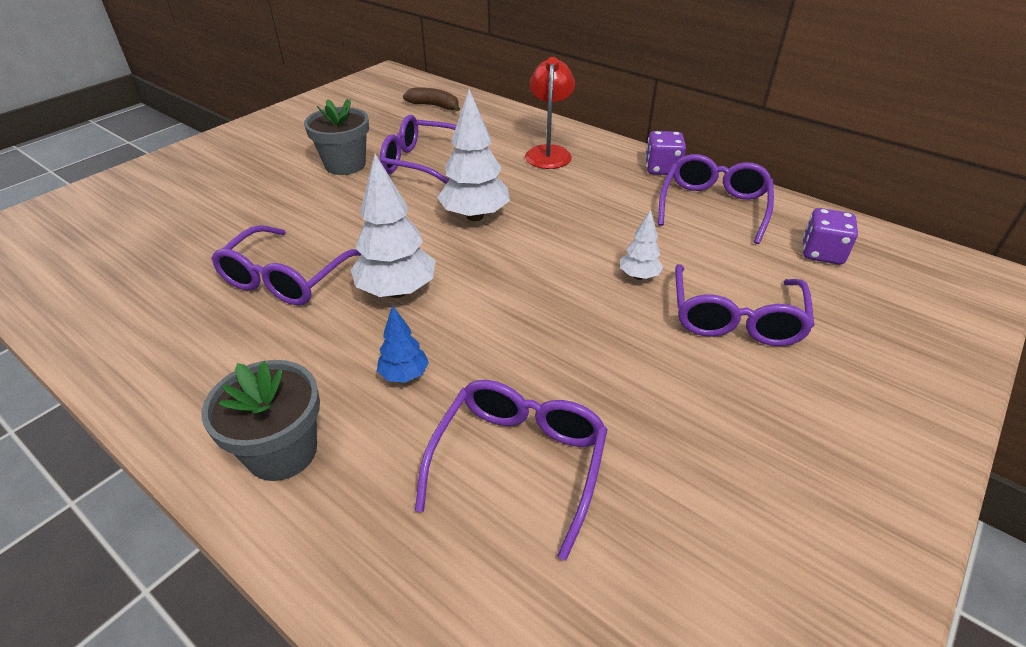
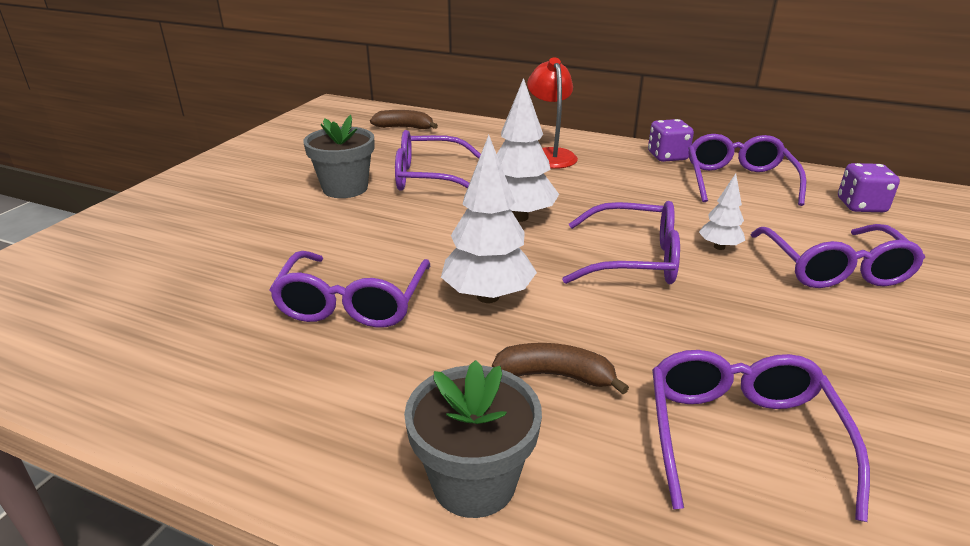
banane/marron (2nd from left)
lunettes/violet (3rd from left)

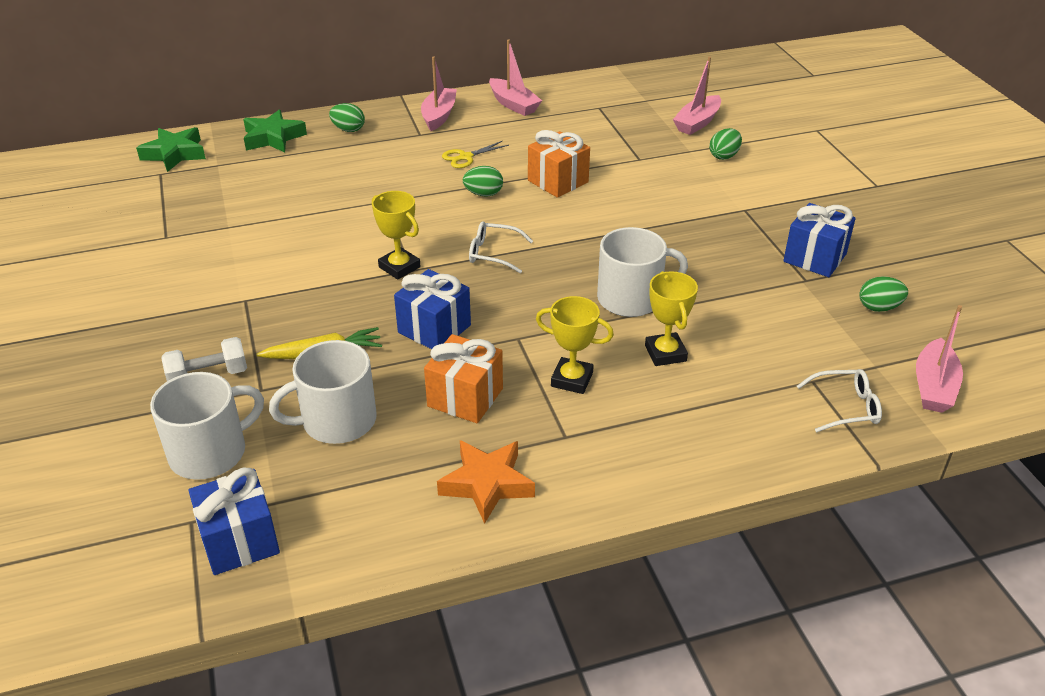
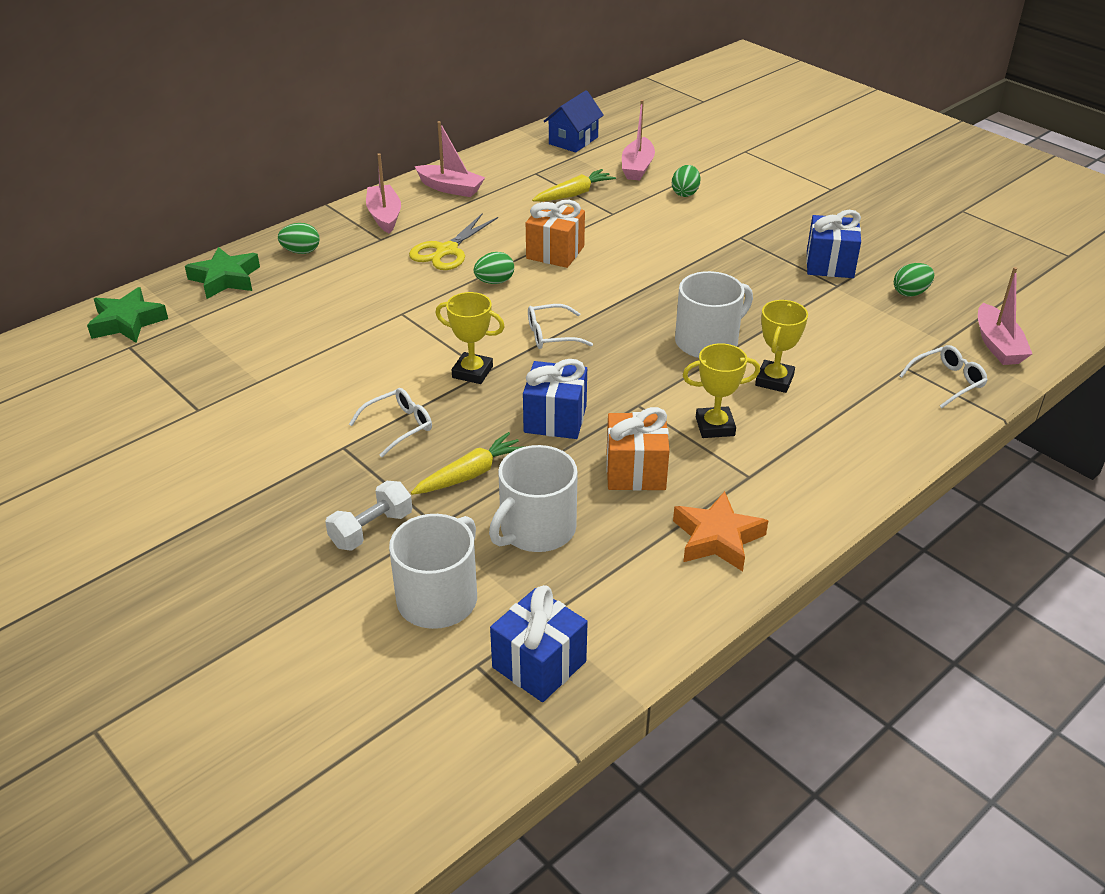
lunettes/blanc (1st from left)
ciseaux/jaune
carotte/jaune (2nd from left)
maison/bleu
trophée/jaune (3rd from left)

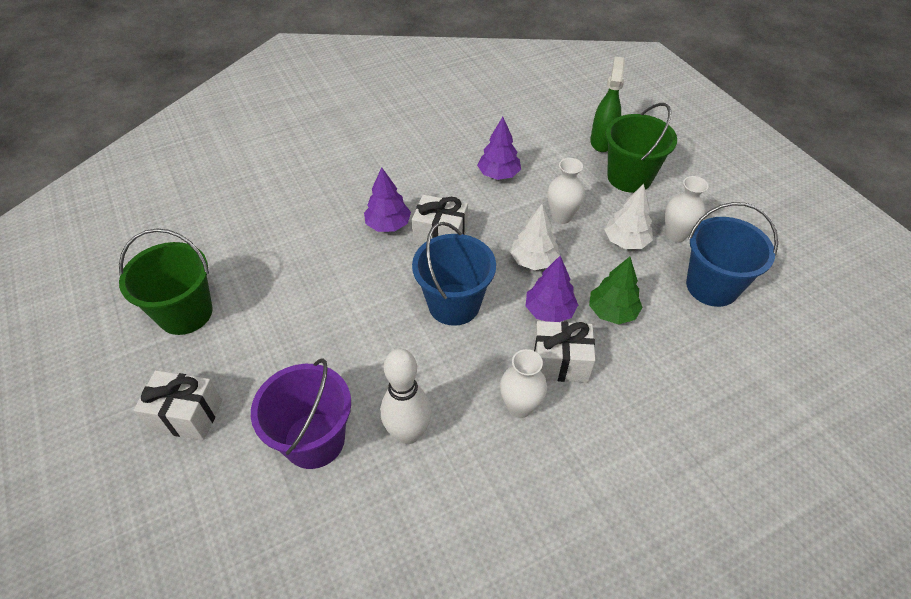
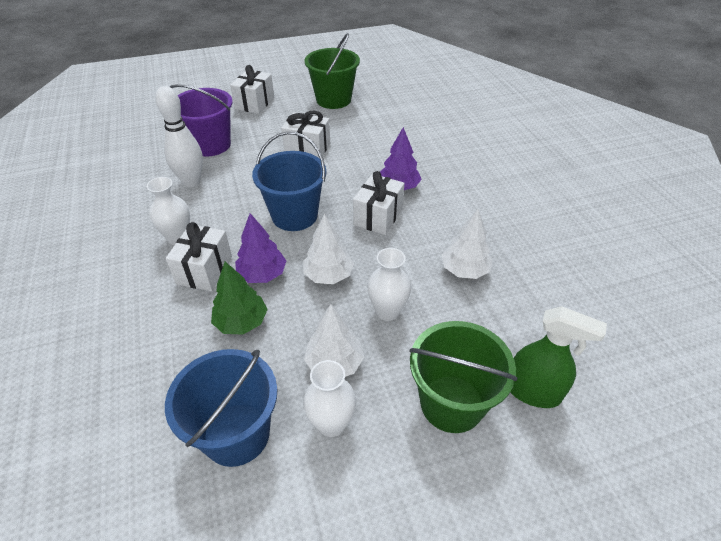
cadeau/blanc (3rd from left)
arbre/blanc (3rd from left)

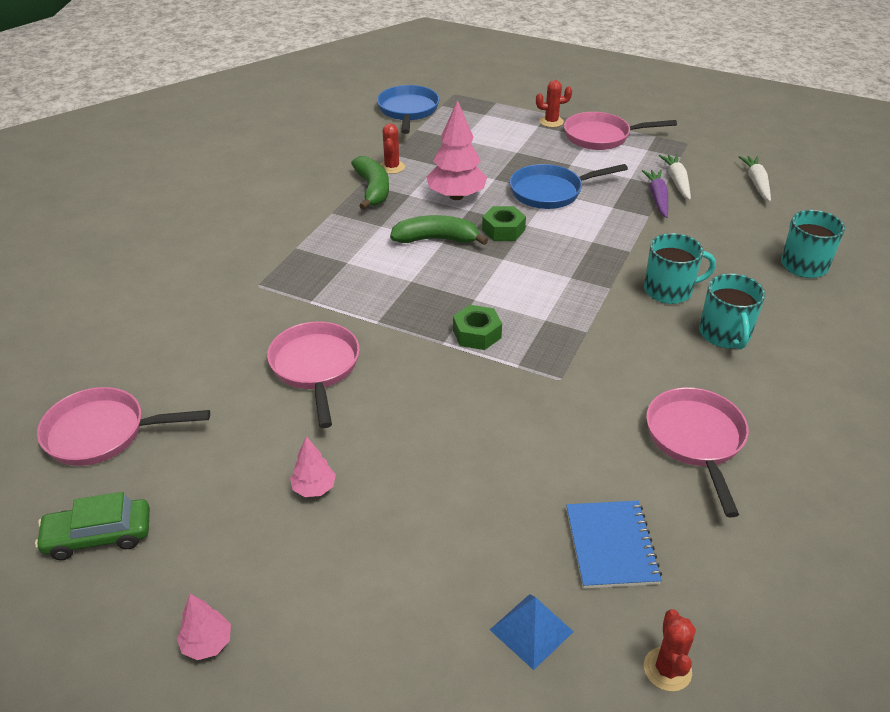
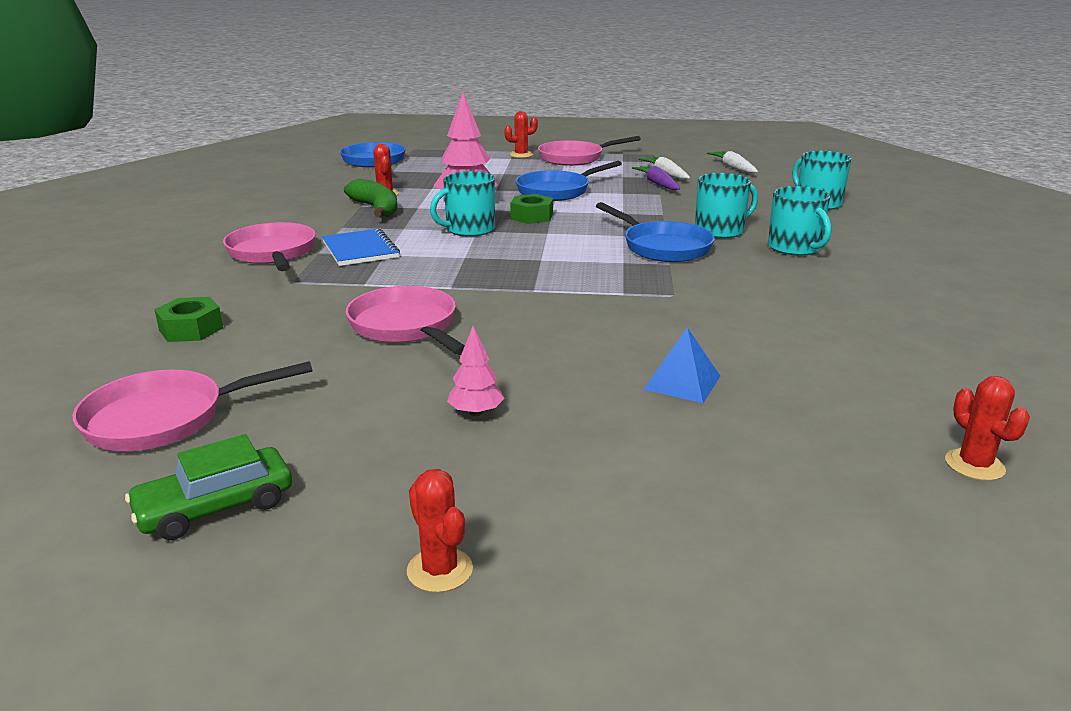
écrou/vert (1st from left)
poêle/rose (2nd from left)
carnet/bleu
cactus/rouge (2nd from left)
tasse/turquoise (1st from left)
poêle/bleu (3rd from left)
pyramide/bleu

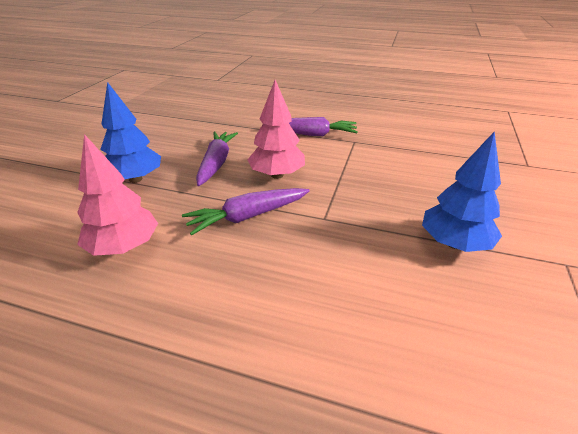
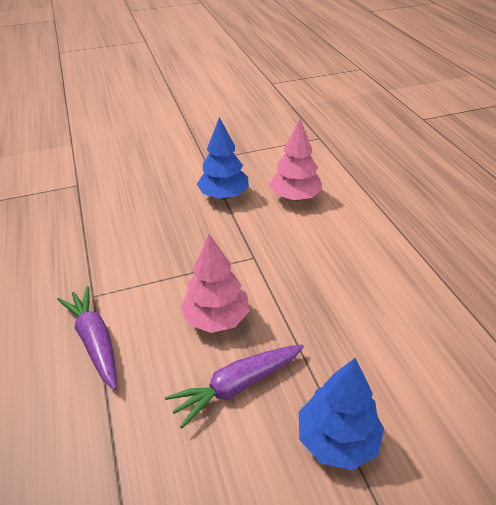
arbre/rose (2nd from left)
carotte/violet (2nd from left in the first image)

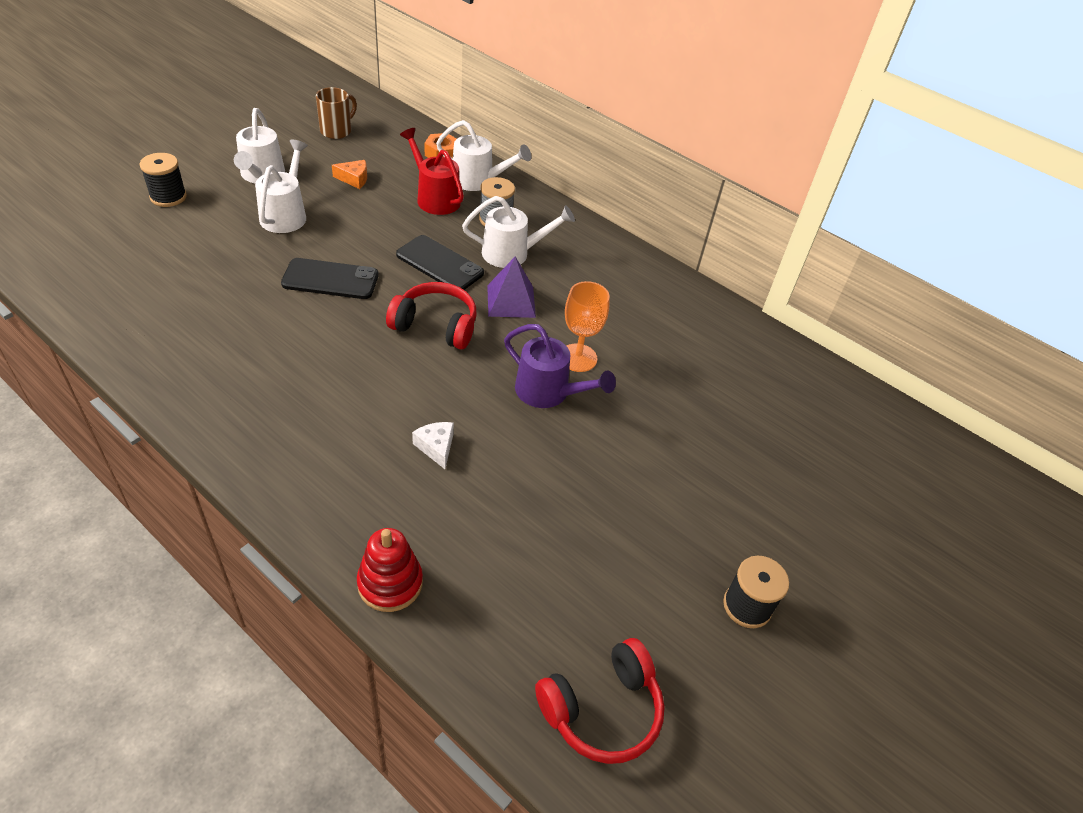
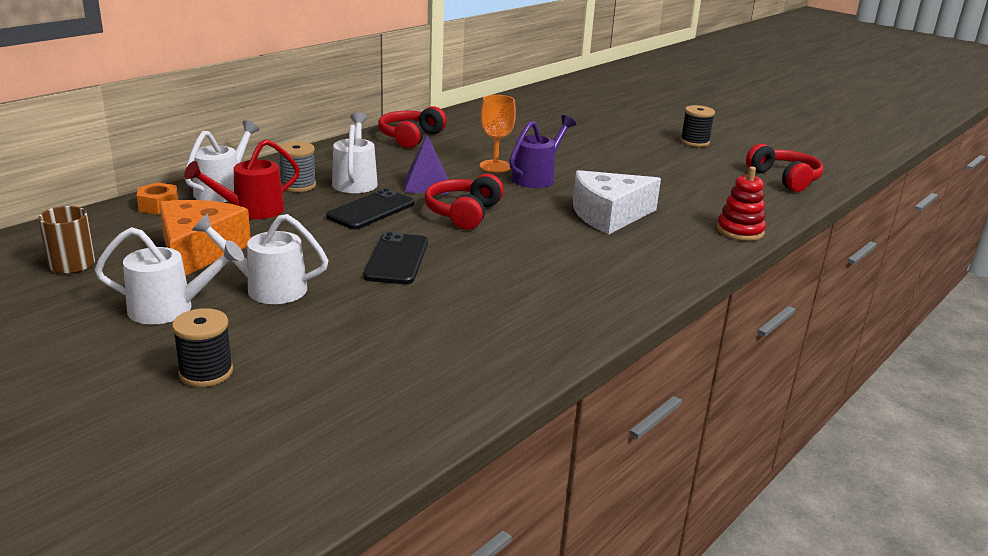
fromage/orange
casque audio/rouge (1st from left)
fromage/blanc

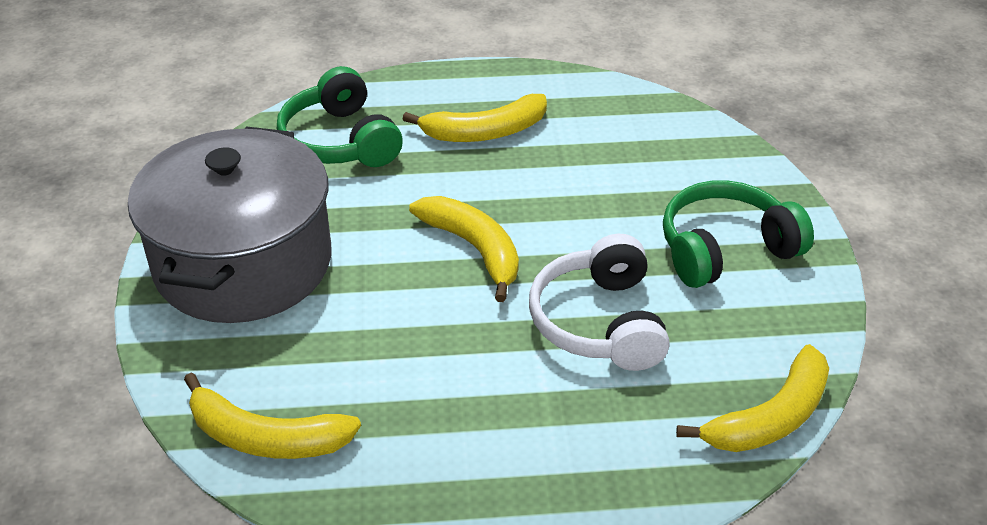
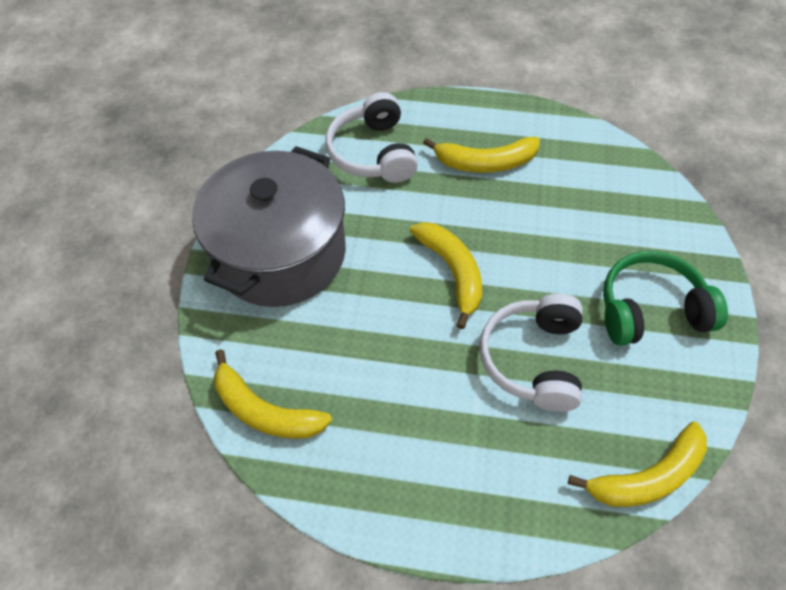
casque audio/blanc (1st from left)

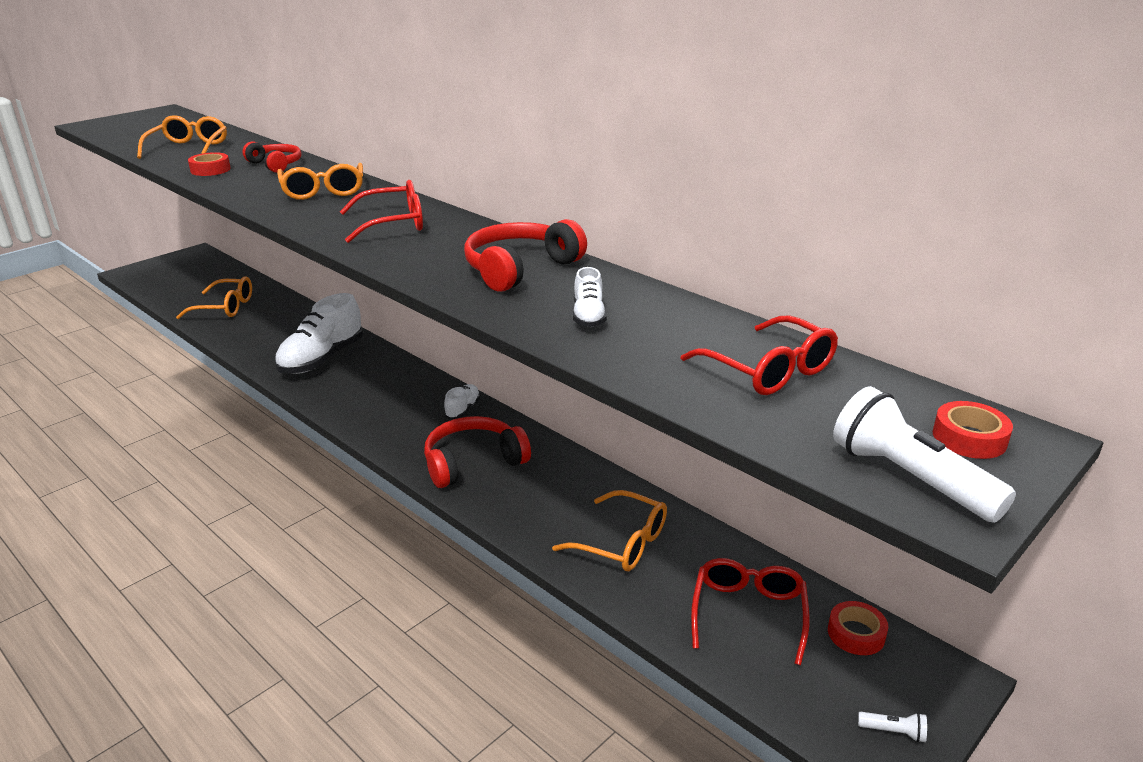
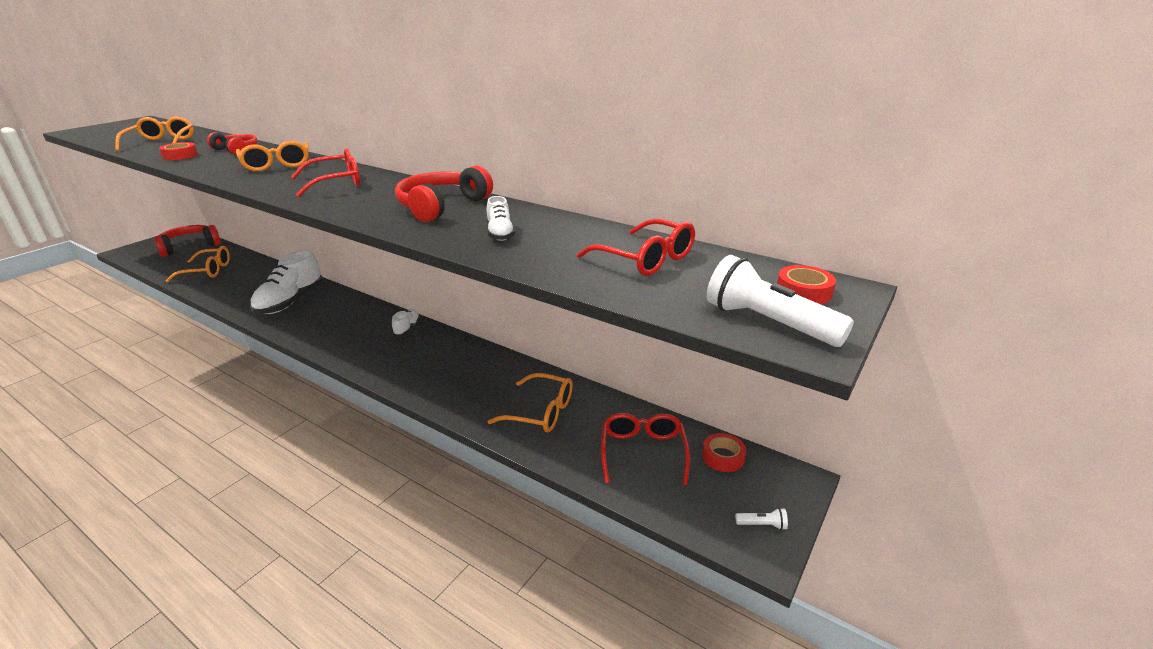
casque audio/rouge (1st from left)

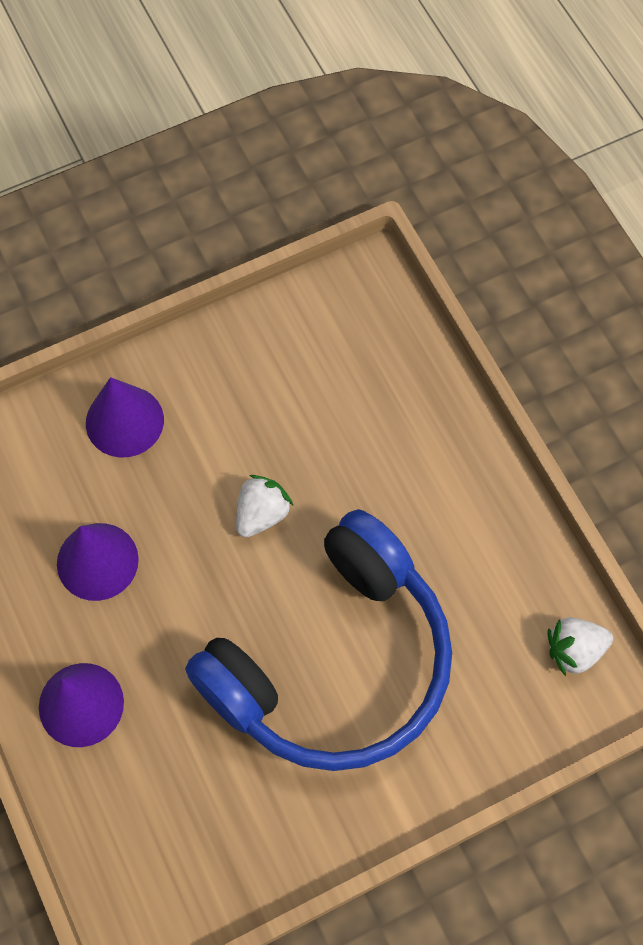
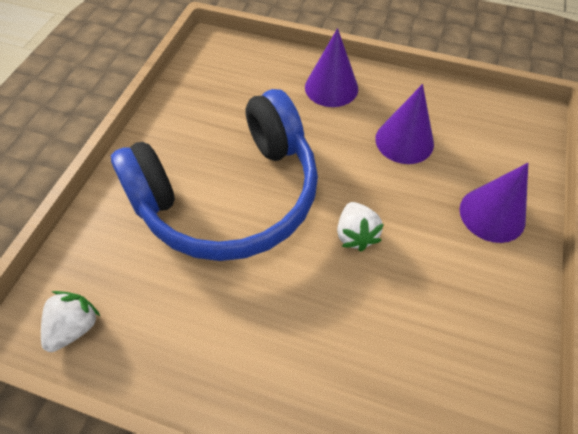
casque audio/bleu

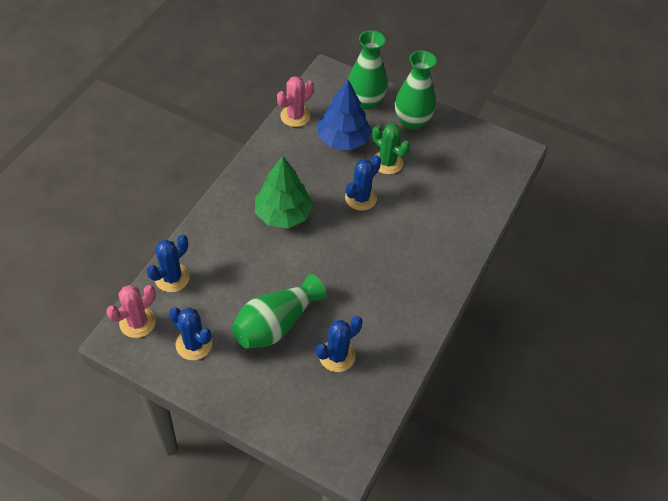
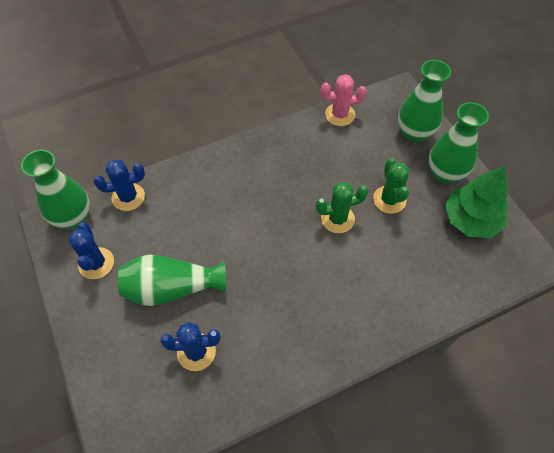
vase/vert (1st from left)
cactus/vert (1st from left)
arbre/vert
arbre/bleu

